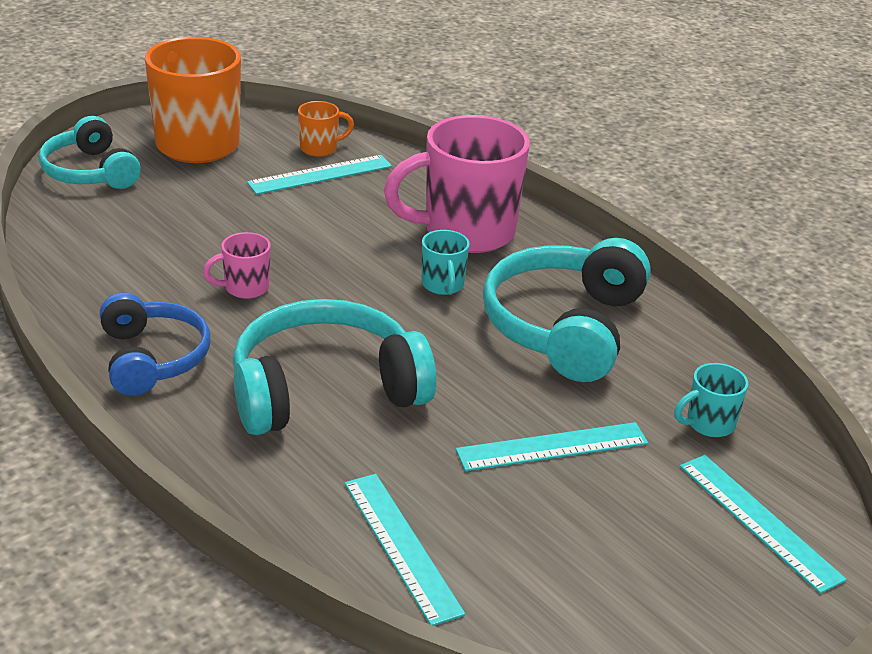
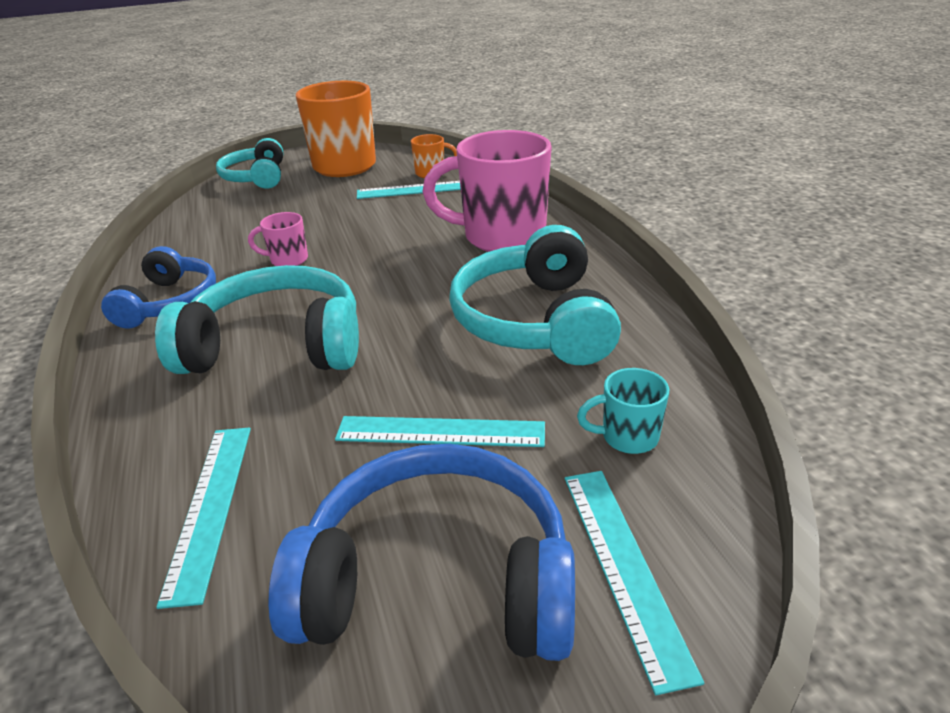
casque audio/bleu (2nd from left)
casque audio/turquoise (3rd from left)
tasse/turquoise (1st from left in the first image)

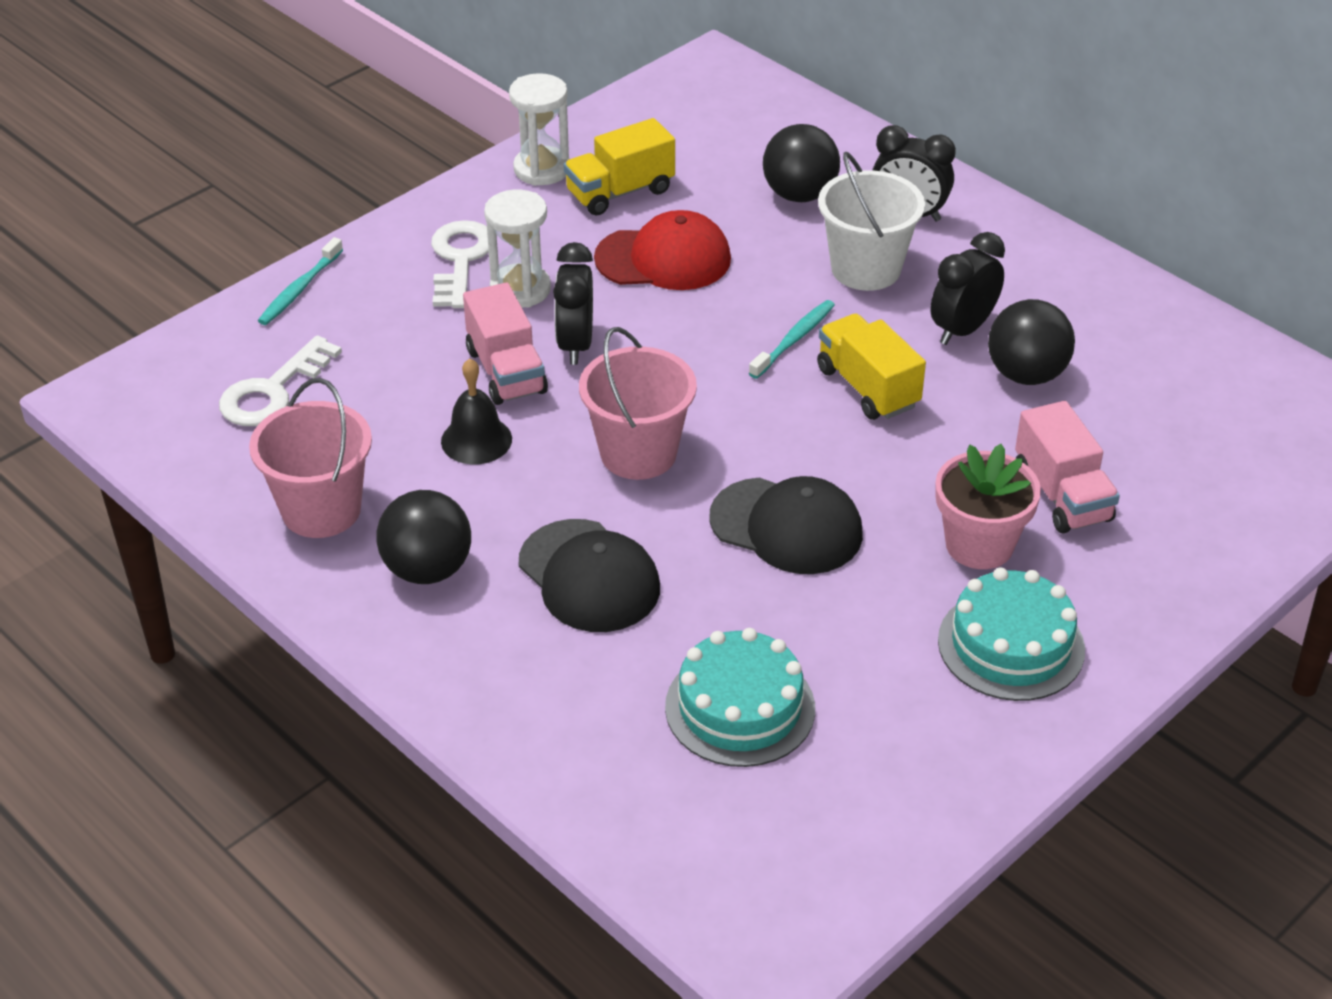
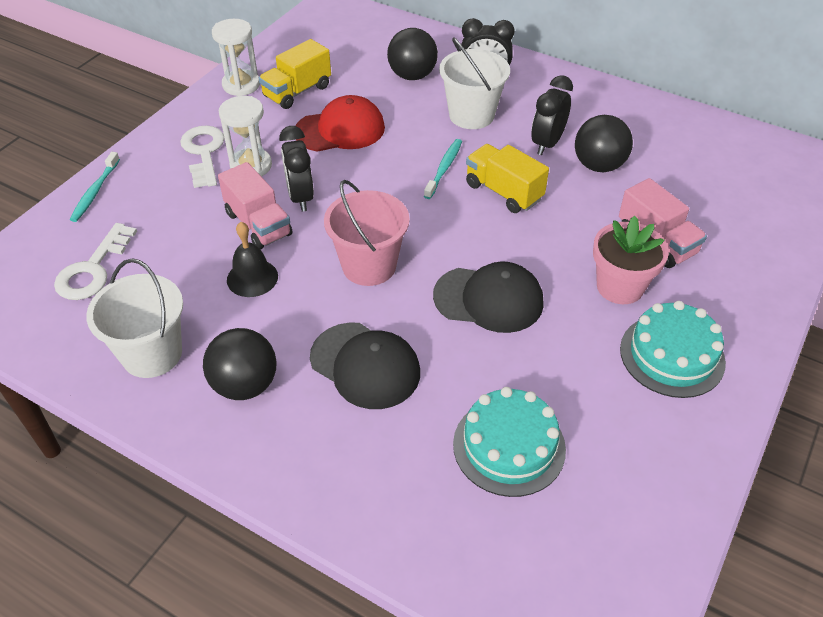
seau/blanc (1st from left)

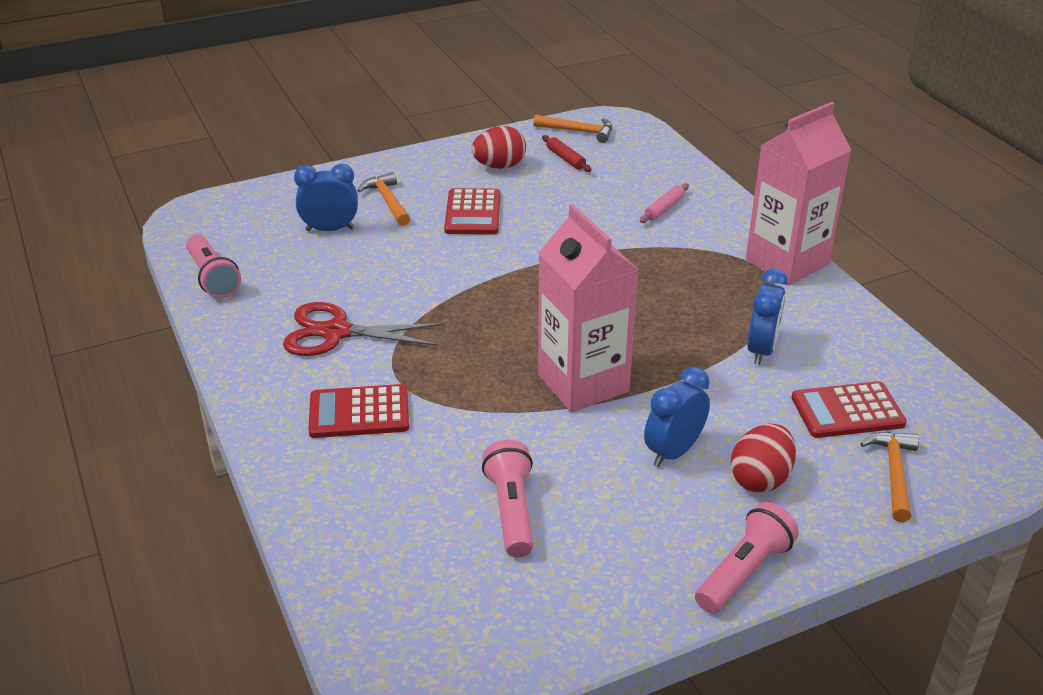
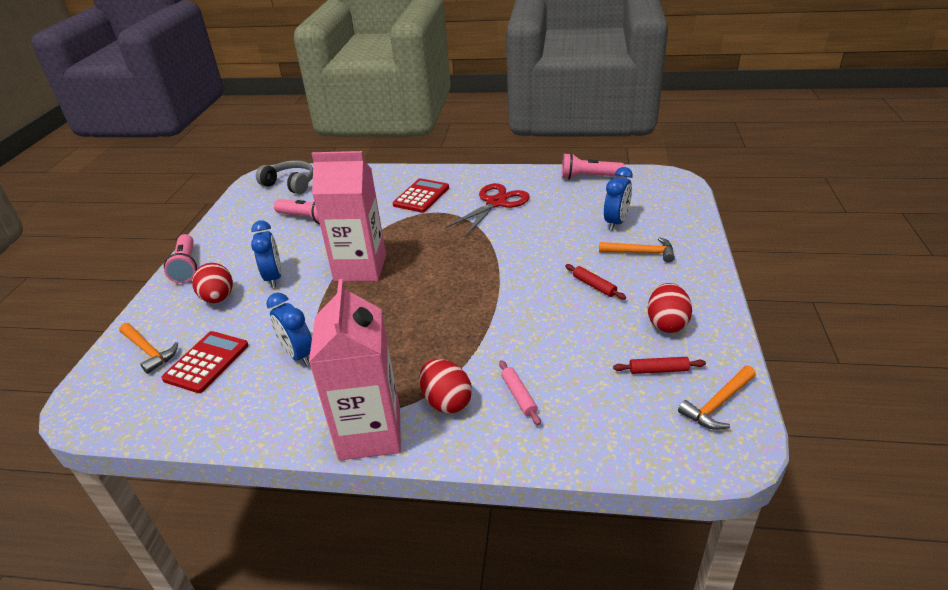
casque audio/gris
œuf/rouge (2nd from left)
rouleau à pâtisserie/rouge (1st from left)

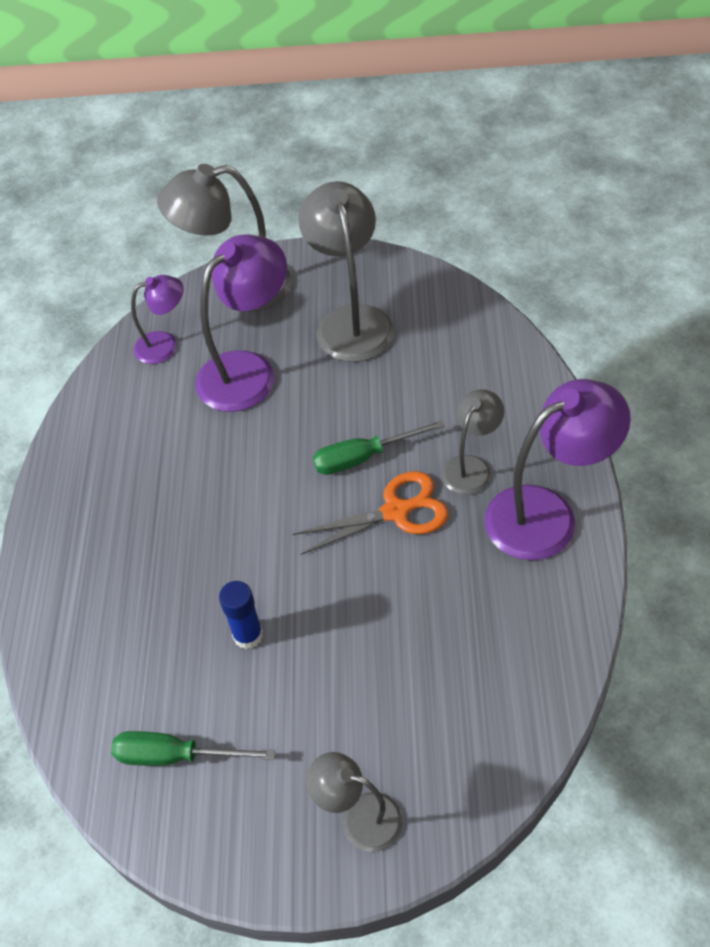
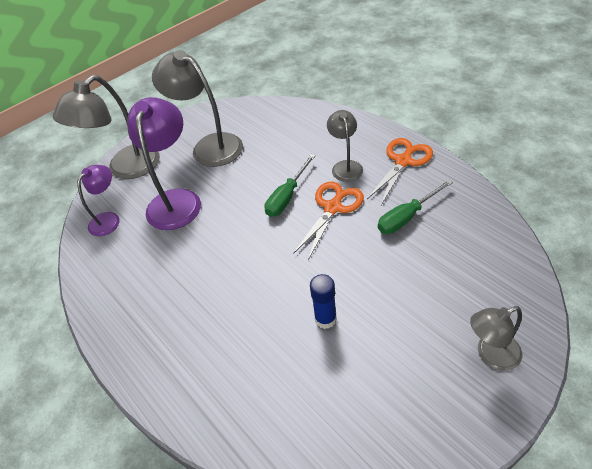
ciseaux/orange (2nd from left)
tournevis/vert (2nd from left)

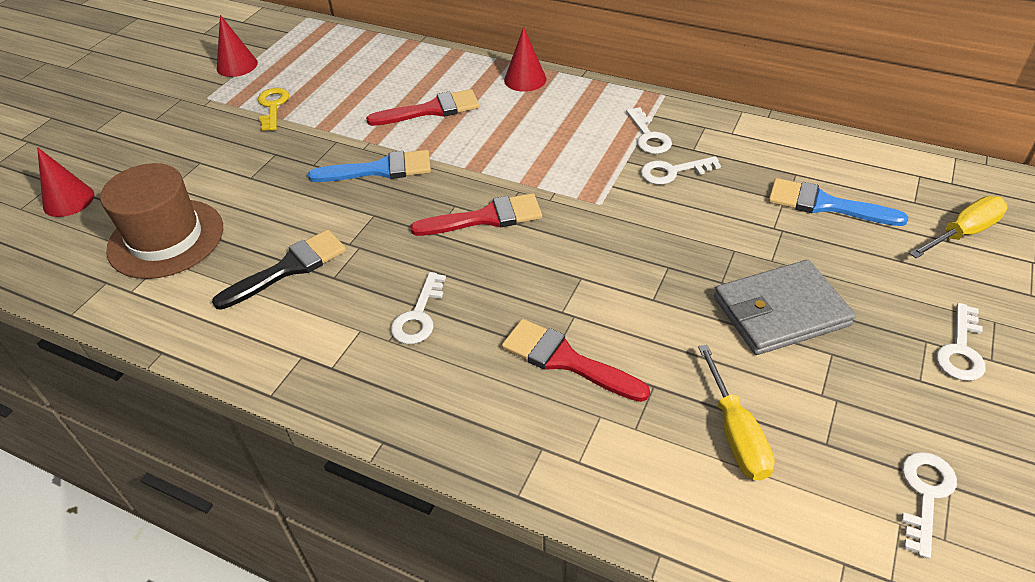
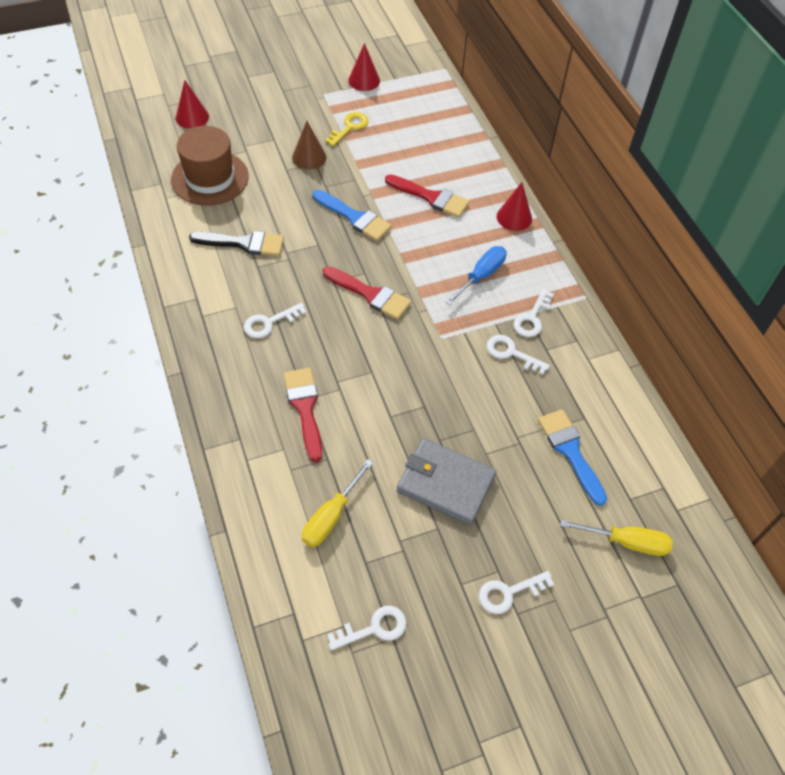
cône/marron
tournevis/bleu

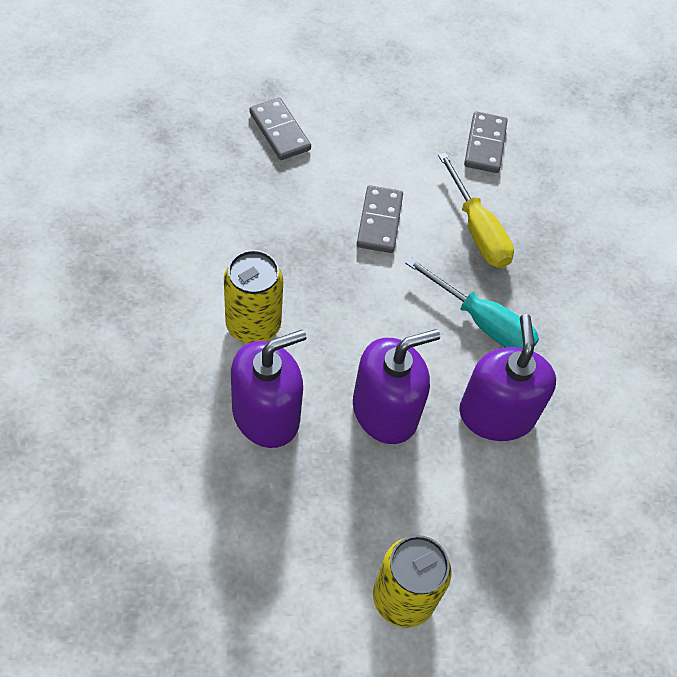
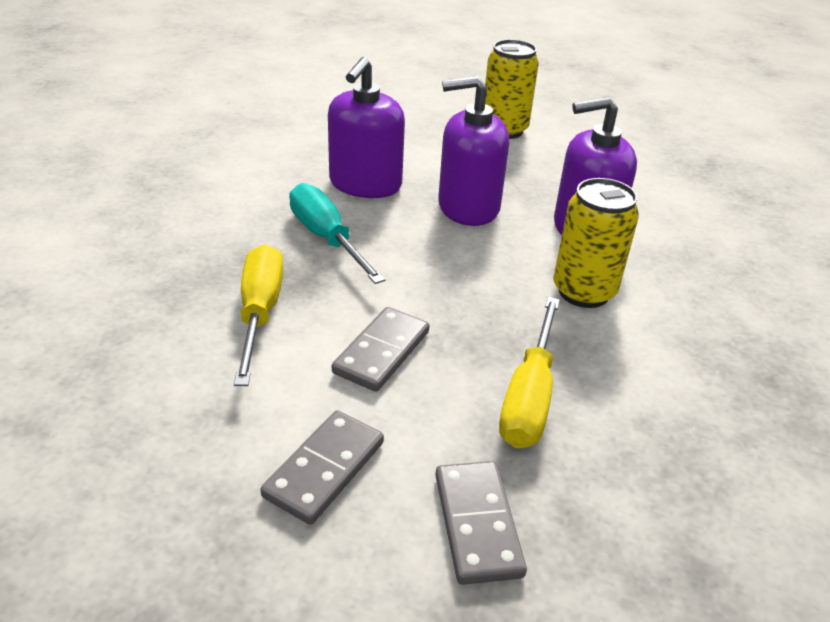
domino/gris (1st from left)
tournevis/jaune (2nd from left)

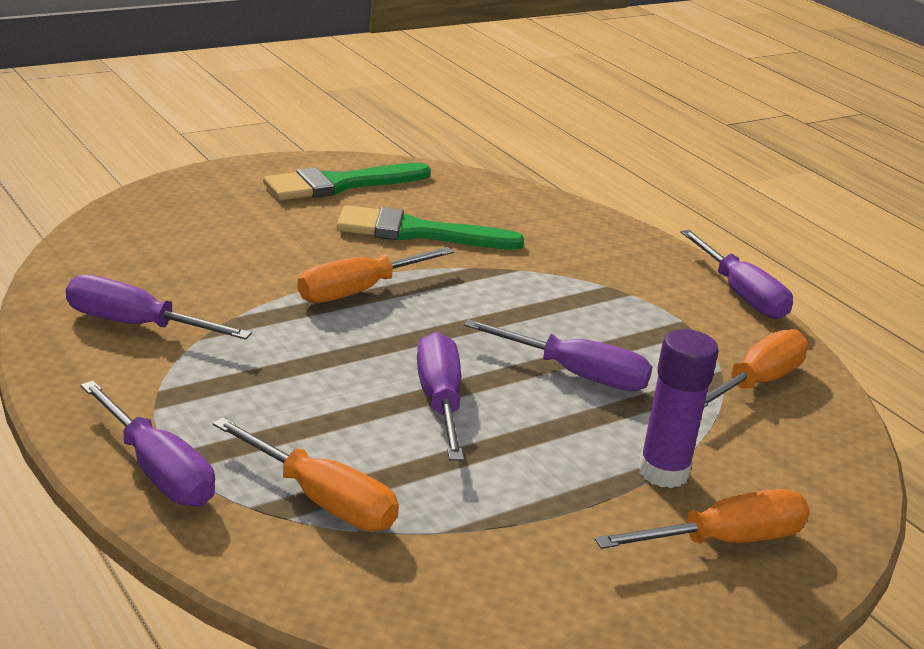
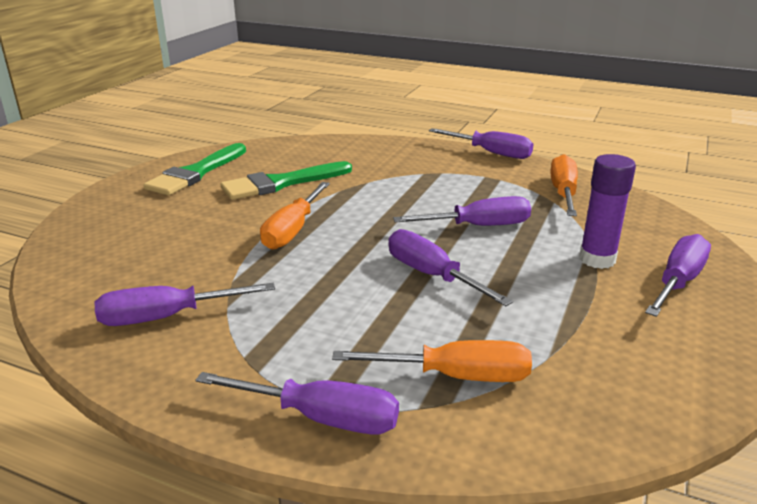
tournevis/violet (6th from left)

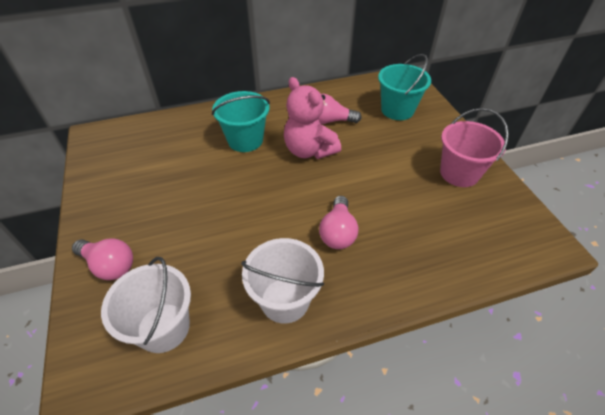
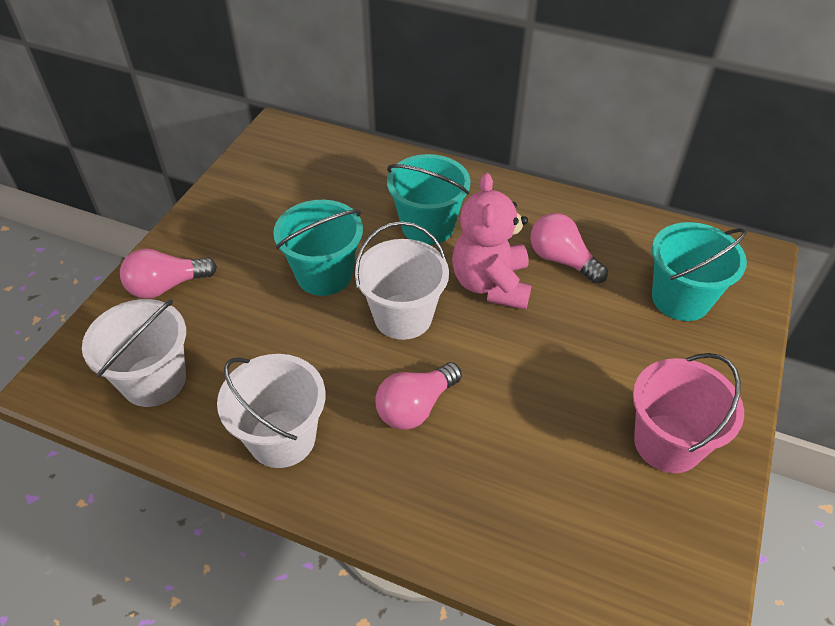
ampoule/rose (1st from left)
seau/turquoise (1st from left)
seau/blanc (3rd from left)

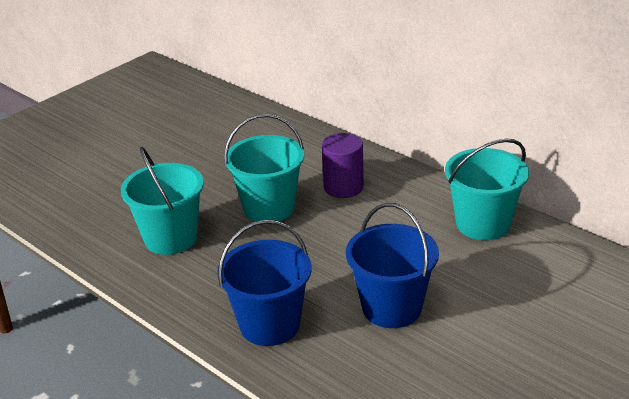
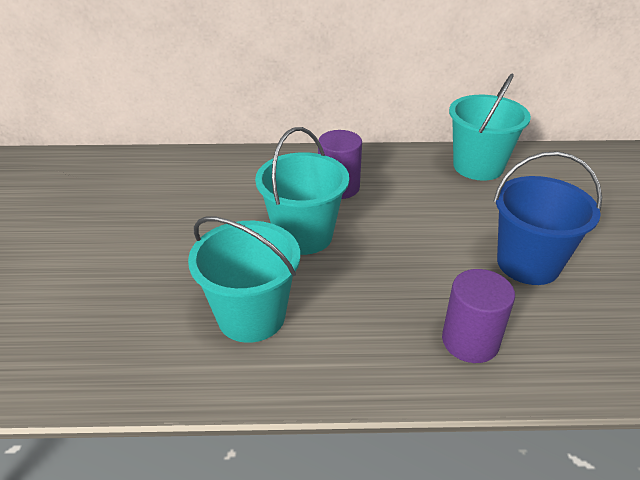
cylindre/violet (2nd from left)

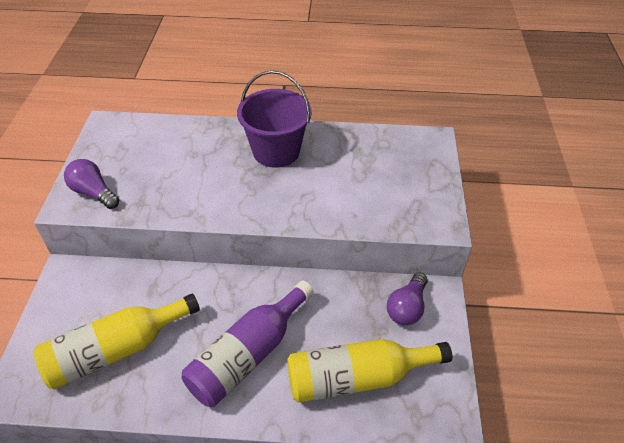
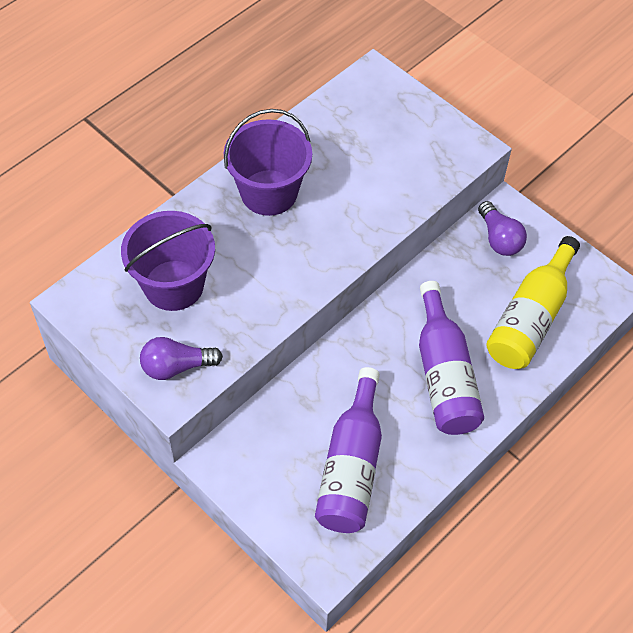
seau/violet (1st from left)
bouteille/violet (1st from left)

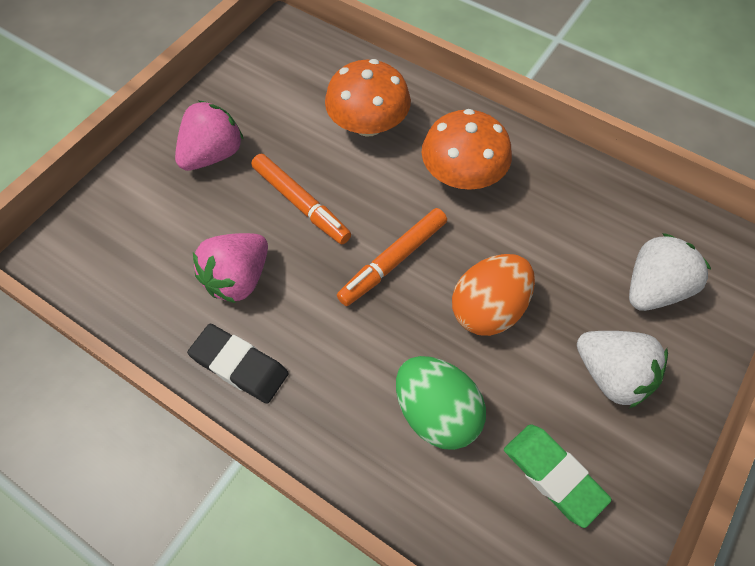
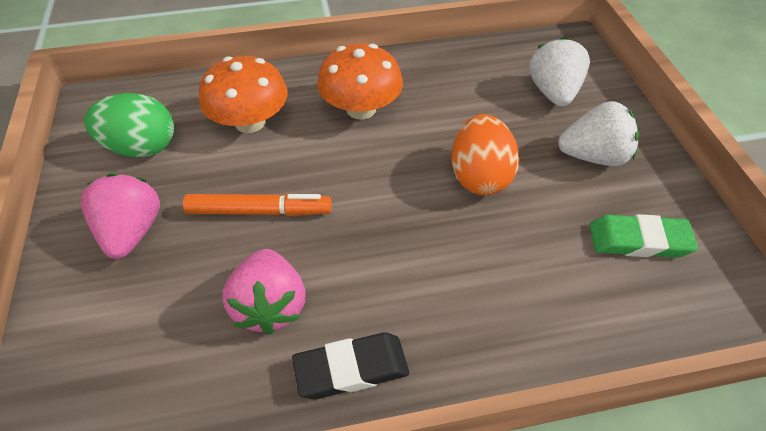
œuf/vert
feutre/orange (2nd from left in the first image)

